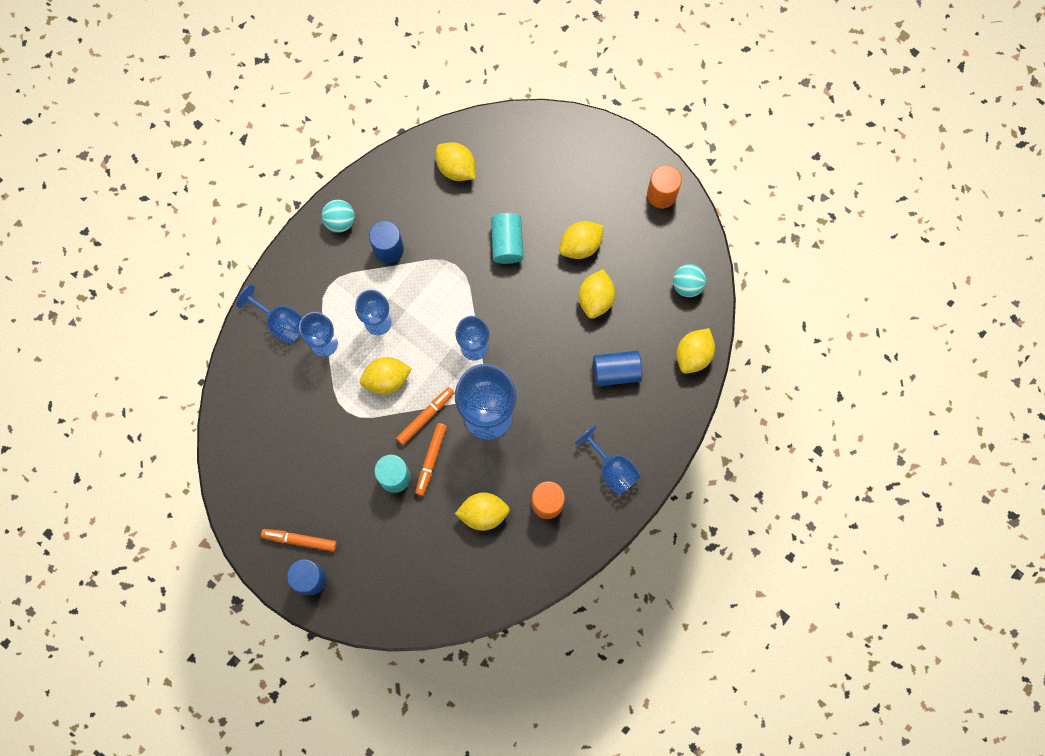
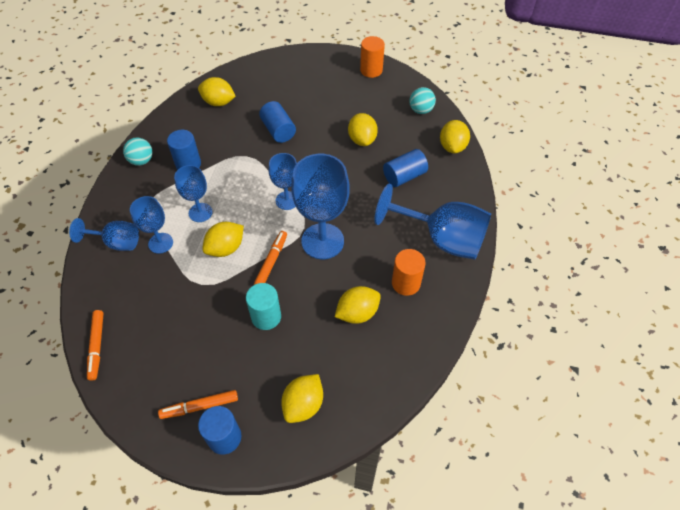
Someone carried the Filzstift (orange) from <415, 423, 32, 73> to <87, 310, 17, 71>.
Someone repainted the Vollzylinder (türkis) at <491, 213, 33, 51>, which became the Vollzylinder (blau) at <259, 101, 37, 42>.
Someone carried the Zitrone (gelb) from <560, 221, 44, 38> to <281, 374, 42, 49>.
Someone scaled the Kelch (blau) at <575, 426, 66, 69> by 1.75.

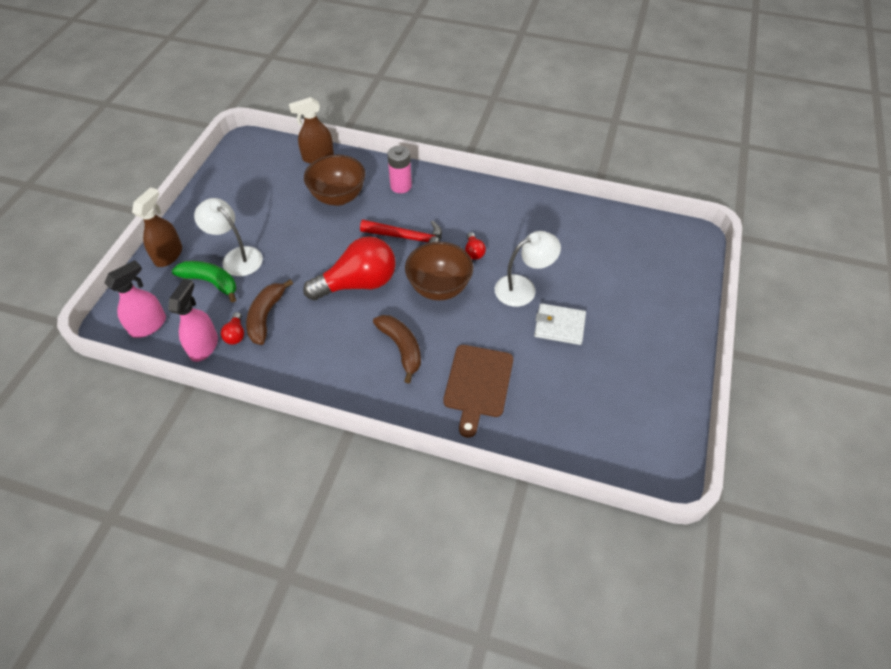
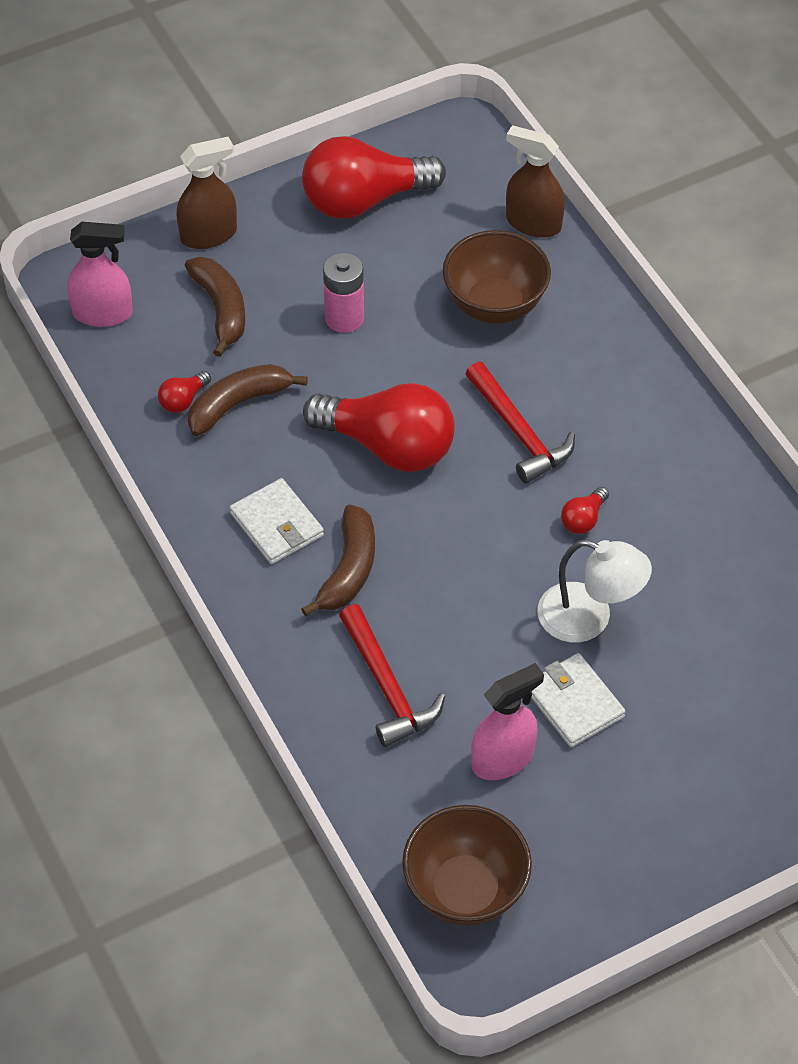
Someone repainted the Banane (grün) at <172, 261, 64, 42>, which became the Banane (braun) at <185, 257, 60, 100>.
Someone put down the Geldbörse (weiß) at <230, 478, 94, 86>.
Someone put down the Glühbirne (rot) at <302, 136, 144, 82>.
Someone carried the Batterie (rosa) from <387, 146, 25, 47> to <323, 253, 41, 80>.
Someone swapped the Schneidebrett (braun) at <443, 345, 70, 92> for the Hammer (rot) at <339, 604, 106, 143>.
Someone carried the Schüssel (braun) from <405, 242, 68, 58> to <402, 805, 130, 121>.
Someone carried the Sprühflasche (rosa) from <168, 279, 50, 83> to <471, 663, 73, 117>.
Someone took away the Lampe (weiß) at <194, 198, 69, 78>.

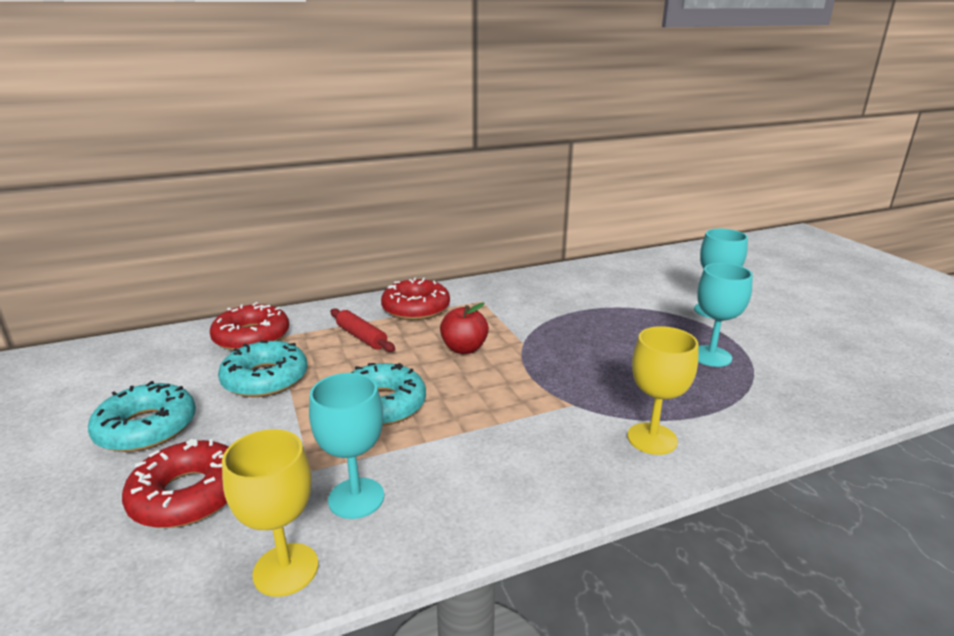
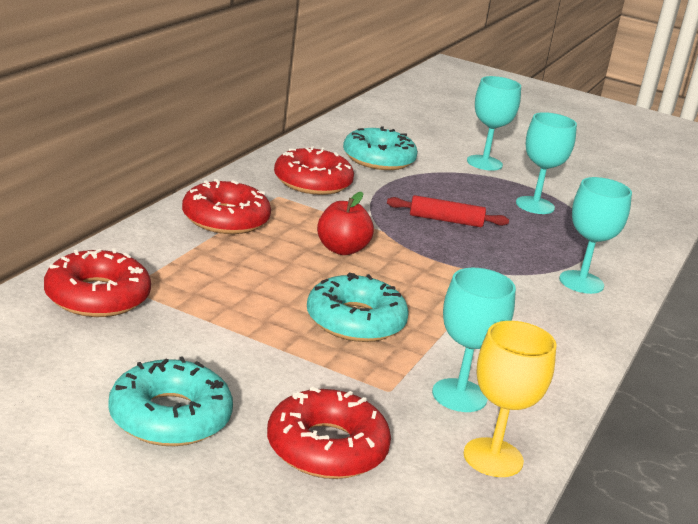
Someone put down the Donut (rot) at <274, 146, 80, 49>.
Someone carried the Donut (türkis) from <218, 340, 89, 57> to <343, 126, 75, 44>.
Someone carried the Nudelholz (rot) from <330, 308, 65, 44> to <387, 195, 122, 32>.
Someone repainted the Kelch (gelb) at <627, 326, 71, 129>, which became the Kelch (türkis) at <559, 177, 73, 117>.

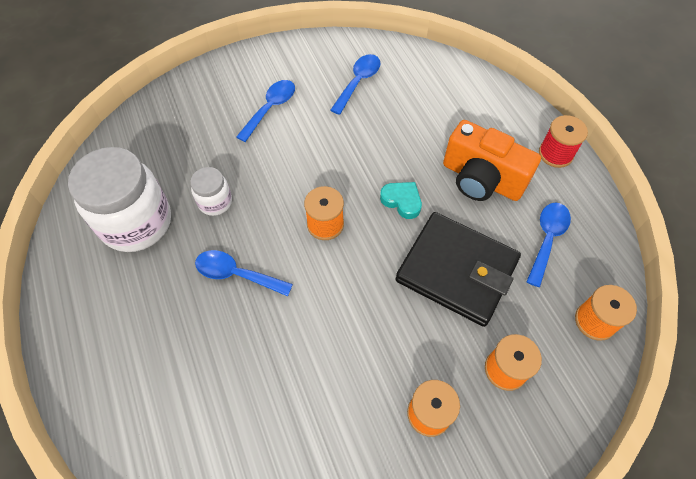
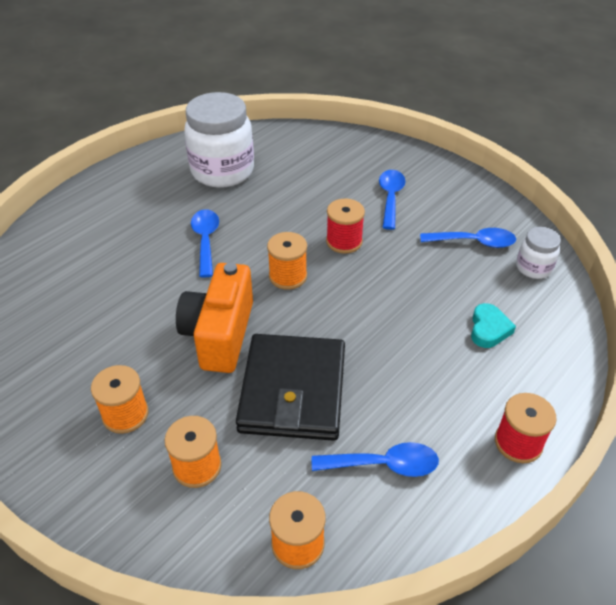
Someone carried the Kamera (orange) from <443, 120, 98, 81> to <176, 263, 77, 110>.
Someone put down the Garnrolle (rot) at <326, 199, 39, 55>.
Someone rotated the Löffel (blau) at <236, 80, 59, 62> by 90 degrees counterclockwise.
Someone carried the Herz (türkis) from <380, 182, 42, 37> to <471, 303, 45, 45>.
Someone carried the Einmachglas (weiß) from <190, 167, 42, 49> to <516, 227, 45, 52>.

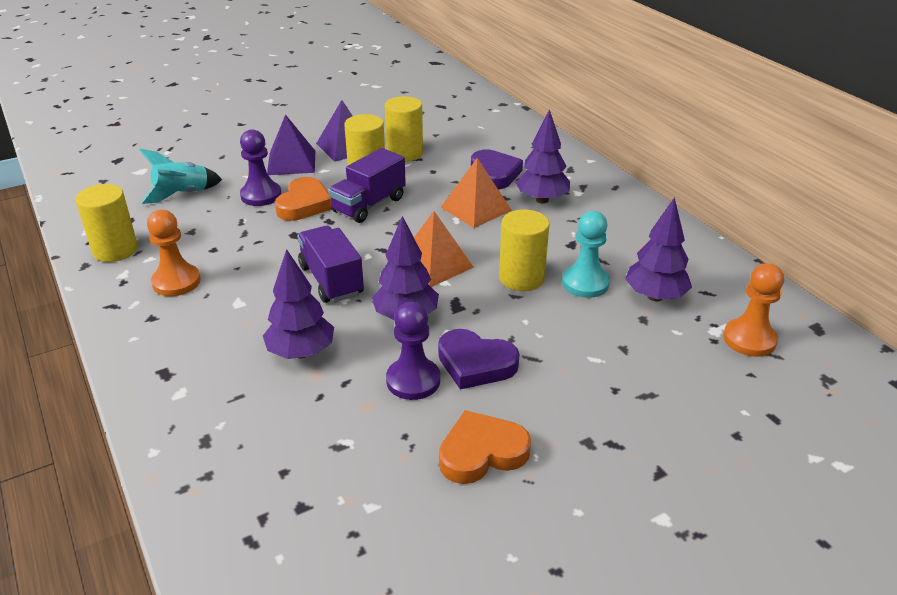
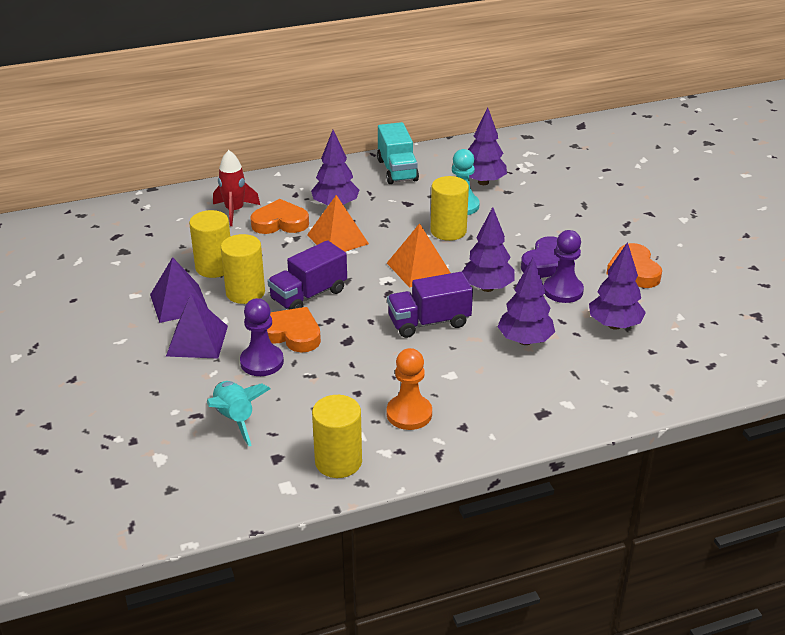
Someone put down the Rakete (rot) at <213, 150, 47, 76>.
Someone repainted the Herz (lila) at <471, 150, 52, 40>, which became the Herz (orange) at <250, 199, 59, 35>.
Someone rotated the Lastwagen (lila) at <328, 148, 78, 75> by 90 degrees clockwise.
Someone put down the Lastwagen (türkis) at <377, 122, 42, 62>.
Someone put down the Baum (lila) at <589, 242, 57, 88>.
Someone took away the Bauer (orange) at <723, 263, 61, 94>.

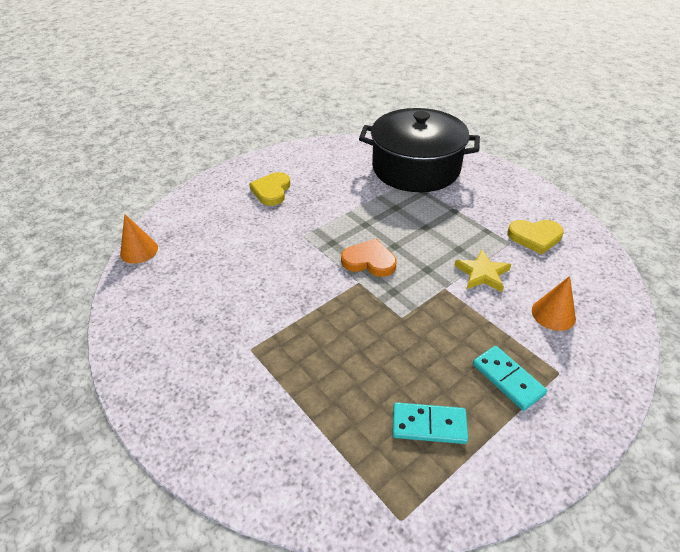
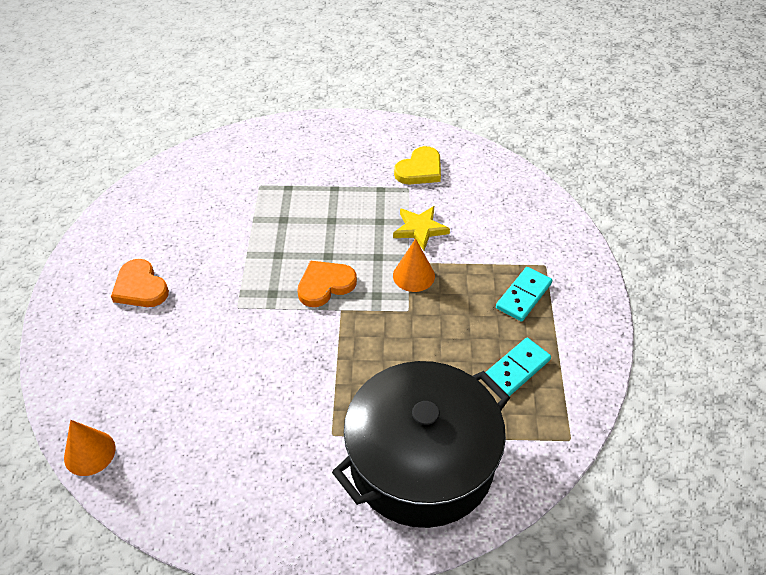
Someone repainted the Herz (gelb) at <249, 172, 41, 34>, which became the Herz (orange) at <111, 259, 58, 48>.
Someone carried the Kochtopf (schwarz) from <359, 108, 121, 84> to <332, 361, 178, 167>.
Someone carried the Kegel (orange) from <532, 276, 44, 55> to <393, 238, 42, 54>.
Someone rotated the Dominostein (türkis) at <473, 346, 74, 65> by 60 degrees counterclockwise.

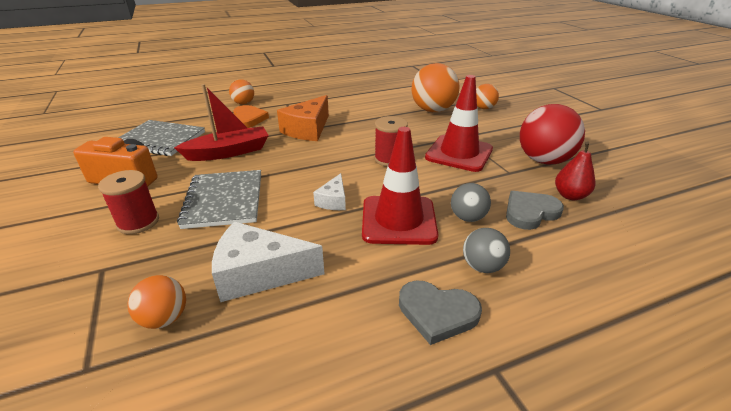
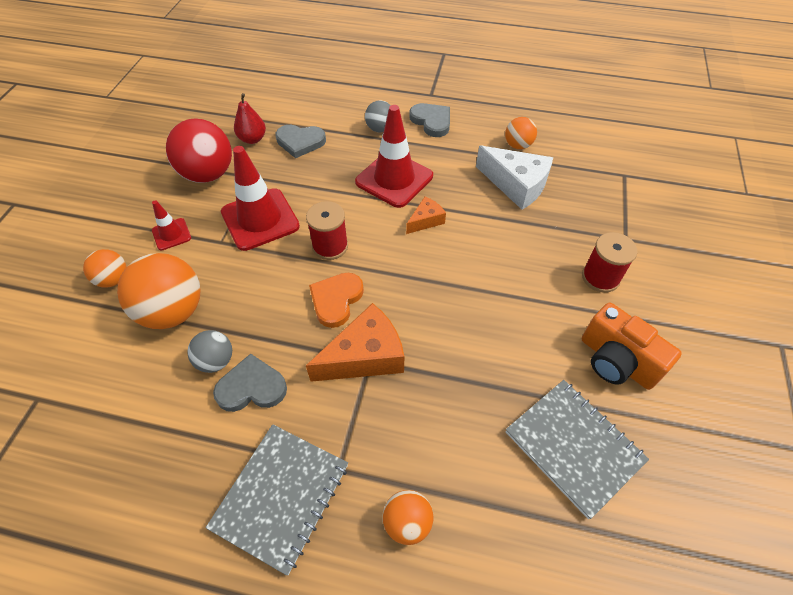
Someone put down the Leitkegel (rot) at <152, 200, 39, 50>.
Someone carried the Ball (grau) from <451, 183, 40, 39> to <187, 330, 45, 43>.
Someone carried the Notizbuch (grau) from <177, 170, 84, 59> to <205, 424, 143, 152>.
Someone put down the Herz (grau) at <213, 354, 74, 58>.
Someone carried the Herz (orange) from <233, 105, 36, 23> to <309, 273, 55, 55>.
Someone repainted the Käse (weiß) at <313, 173, 33, 37>, which became the Käse (orange) at <406, 197, 40, 37>.
Someone carried the Ball (orange) from <128, 275, 58, 54> to <505, 117, 32, 32>.
Someone took away the Boot (rot) at <174, 84, 95, 77>.

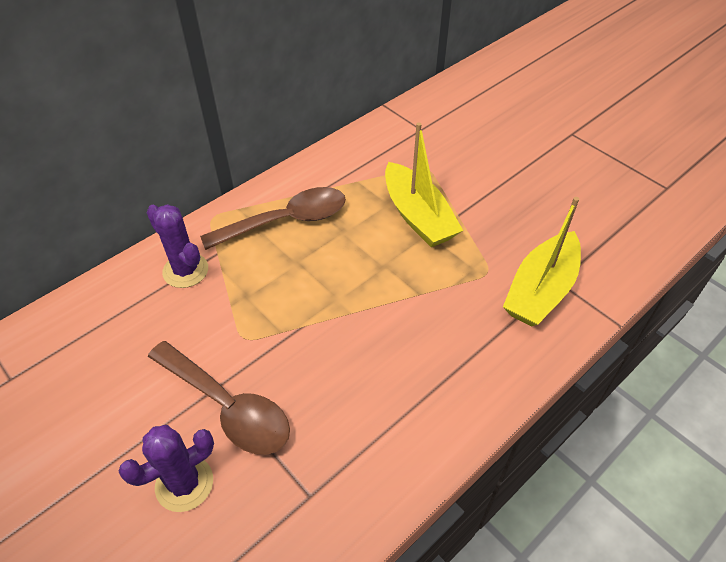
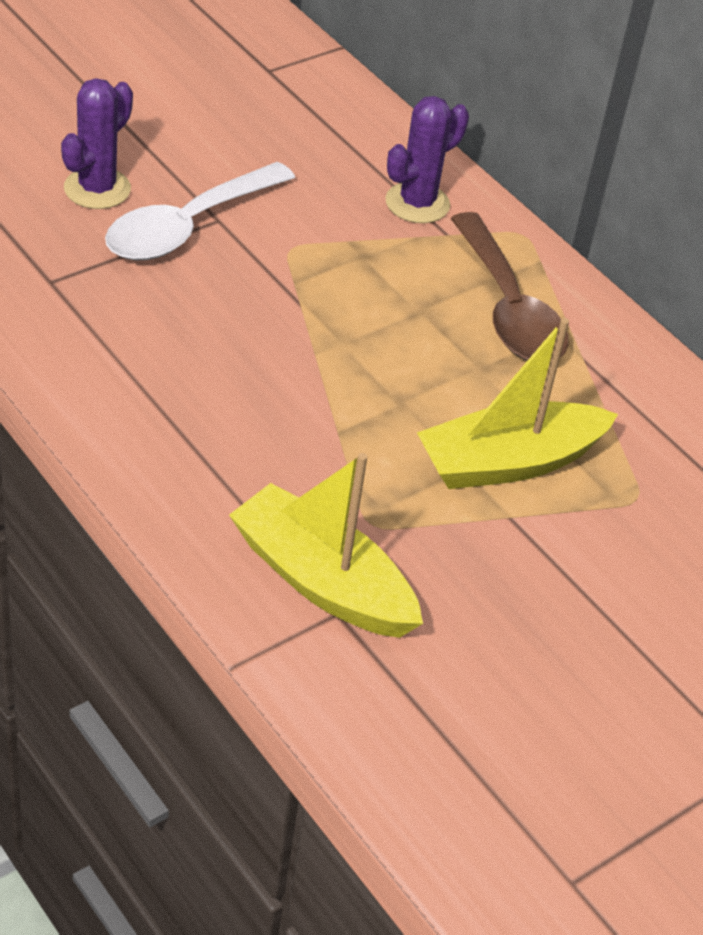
Someone rotated the Kaktus (lila) at <118, 425, 96, 87> by 60 degrees clockwise.
Someone repainted the Löffel (braun) at <148, 341, 142, 114>, which became the Löffel (weiß) at <105, 162, 190, 98>.

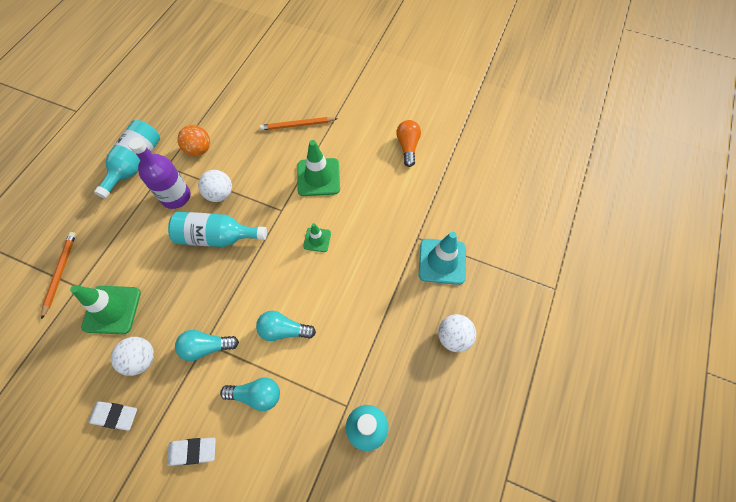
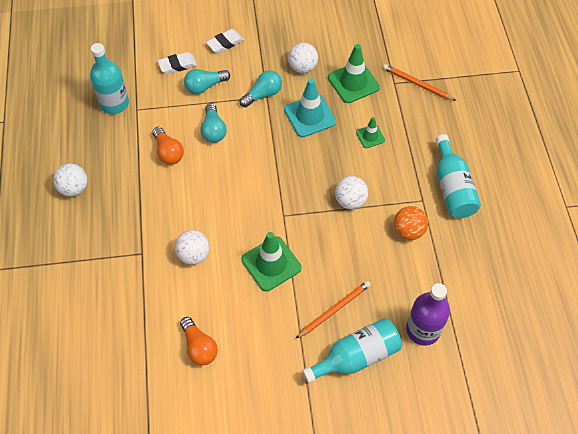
Someone put down the Glühbirne (orange) at <153, 127, 31, 38>.
Someone carried the Radiergummi (weiß) from <88, 401, 49, 30> to <158, 52, 39, 22>.
Someone put down the Ball (weiß) at <175, 230, 35, 35>.
Someone rotated the Glühbirne (türkis) at <256, 311, 60, 30> by 105 degrees clockwise.
Someone carried the Leitkegel (türkis) from <419, 232, 47, 53> to <284, 78, 52, 59>.
Someone carried the Flasche (türkis) from <168, 212, 99, 35> to <302, 318, 100, 65>.
Someone carried the Leitkegel (grün) from <303, 223, 28, 29> to <356, 117, 29, 31>.
Someone rotated the Bleistift (orange) at <41, 232, 35, 87> by 150 degrees clockwise.
Someone carried the Flasche (lila) from <128, 137, 63, 72> to <406, 283, 44, 63>.

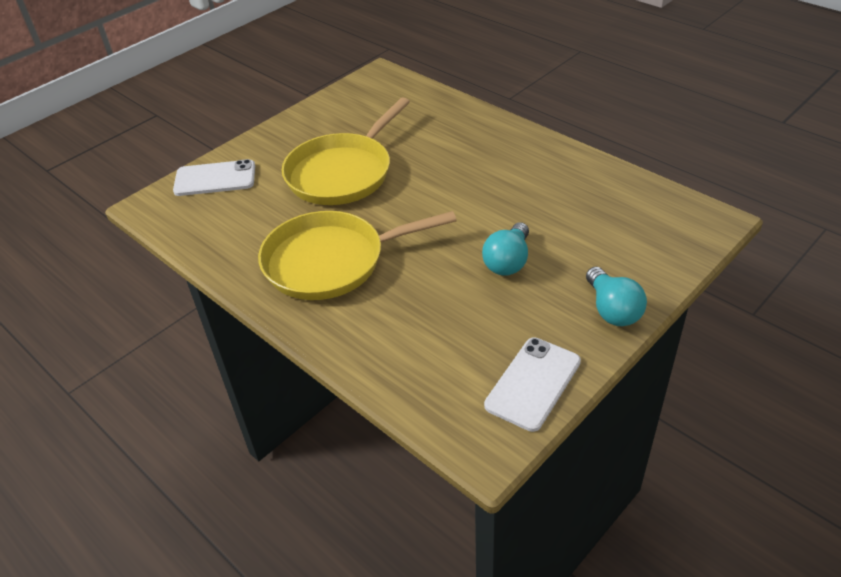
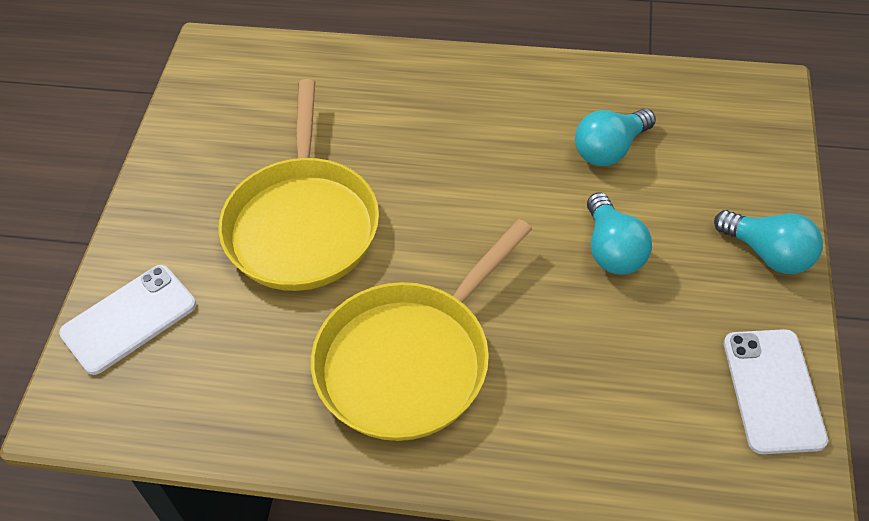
Someone put down the Glühbirne (türkis) at <575, 108, 81, 58>.

